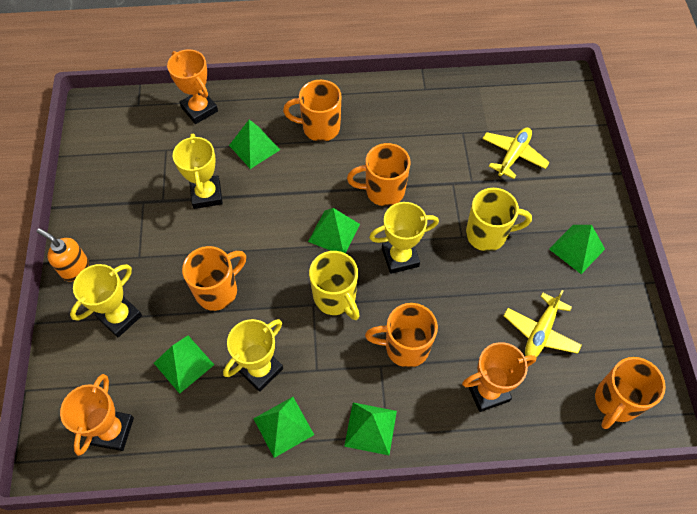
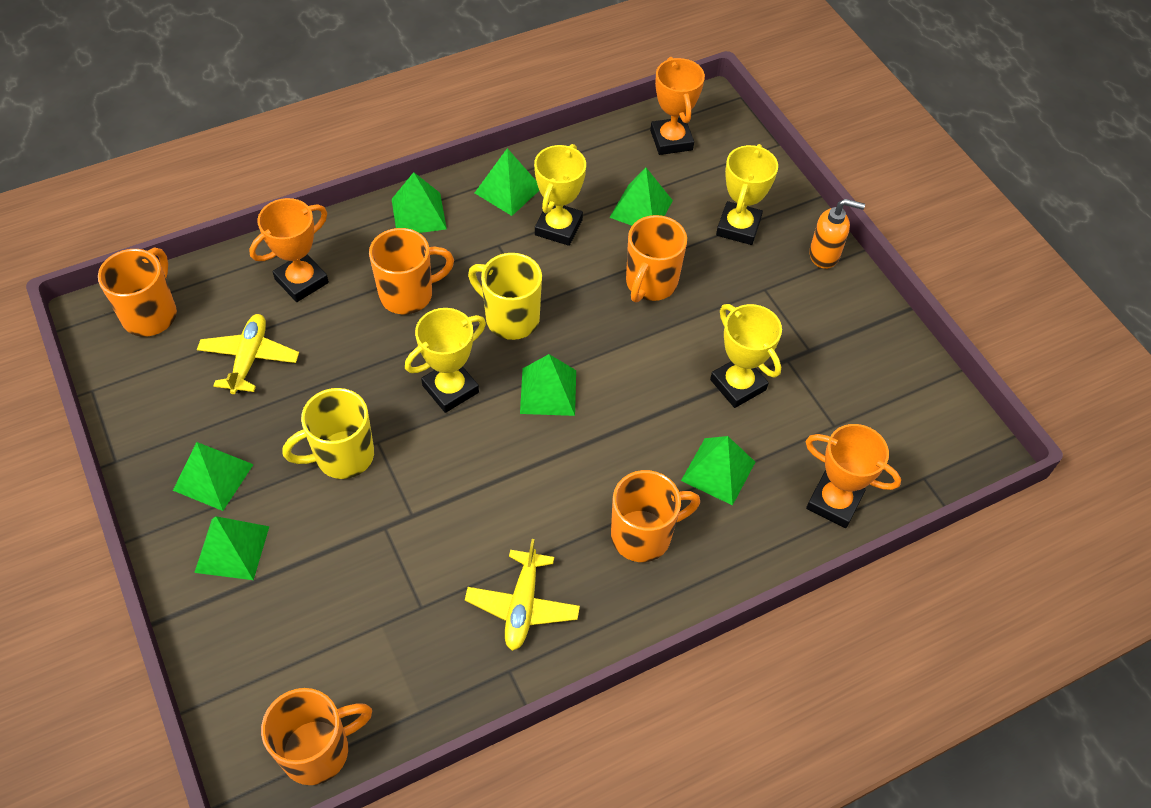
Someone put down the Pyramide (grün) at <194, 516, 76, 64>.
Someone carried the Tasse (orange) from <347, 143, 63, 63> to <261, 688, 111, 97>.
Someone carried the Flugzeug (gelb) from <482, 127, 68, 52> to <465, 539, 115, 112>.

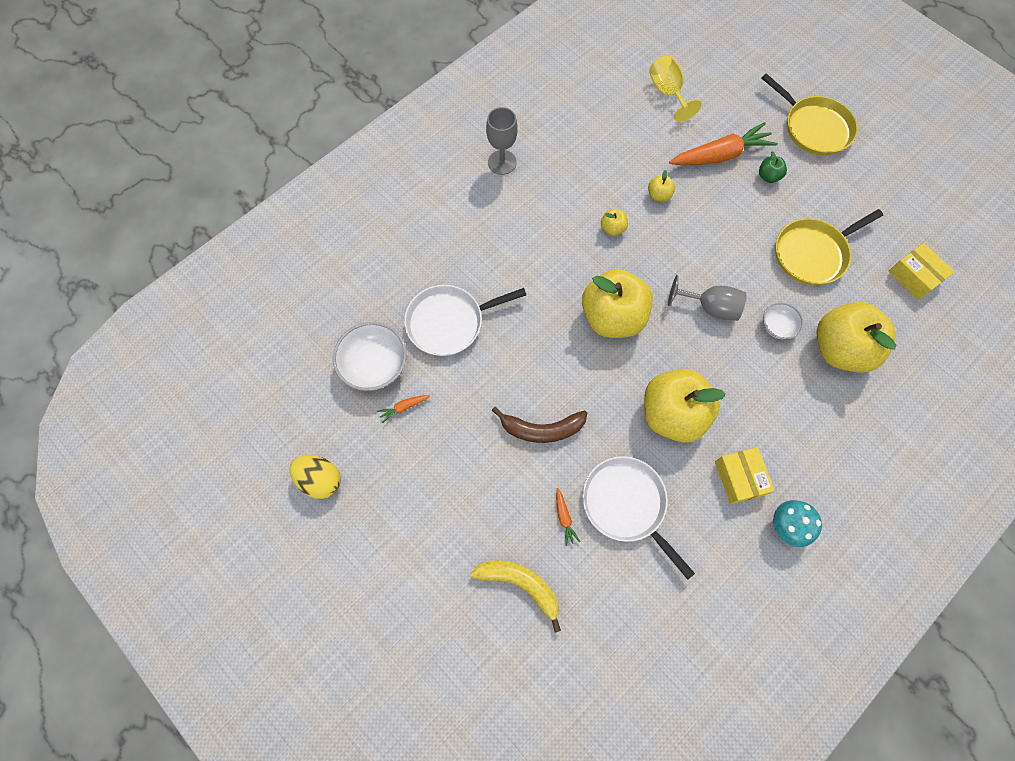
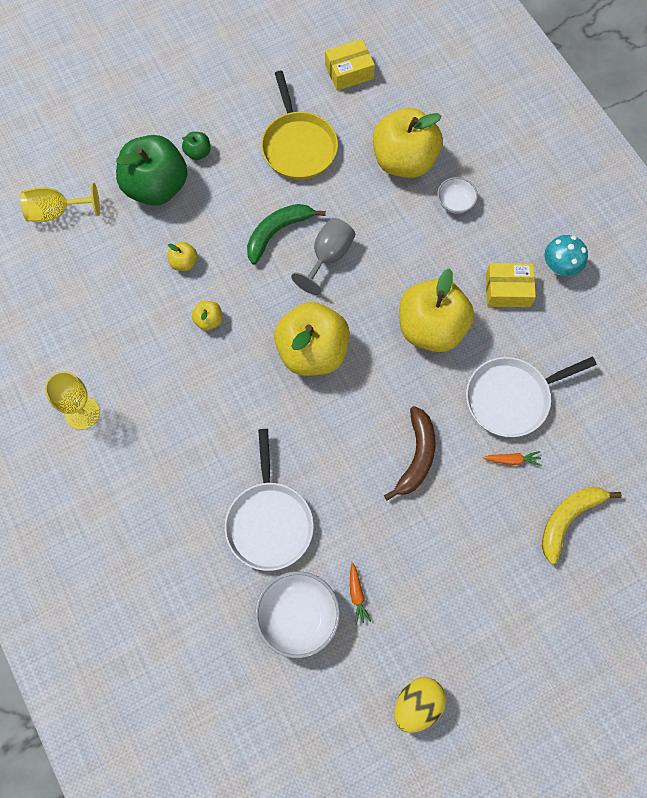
Someone repainted the Kelch (grau) at <486, 107, 32, 68>, which became the Kelch (gelb) at <45, 371, 55, 59>.
Someone swapped the Karotte (orange) at <669, 122, 109, 43> for the Apfel (grün) at <116, 135, 72, 71>.
Someone put down the Banane (grün) at <247, 204, 79, 61>.
Someone carried the Schüssel (weiß) from <763, 303, 40, 36> to <437, 177, 41, 37>.
Someone took away the Pfanne (gelb) at <761, 73, 97, 83>.

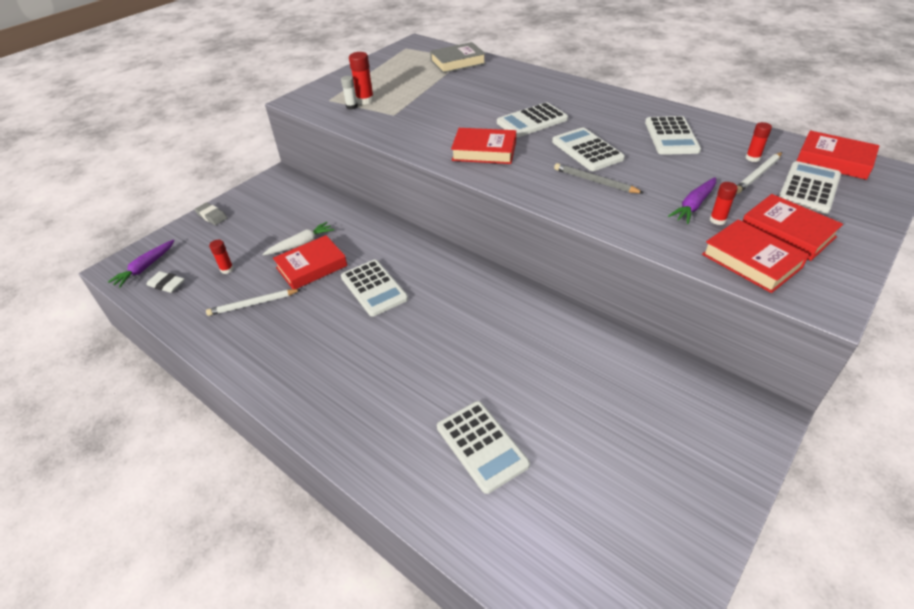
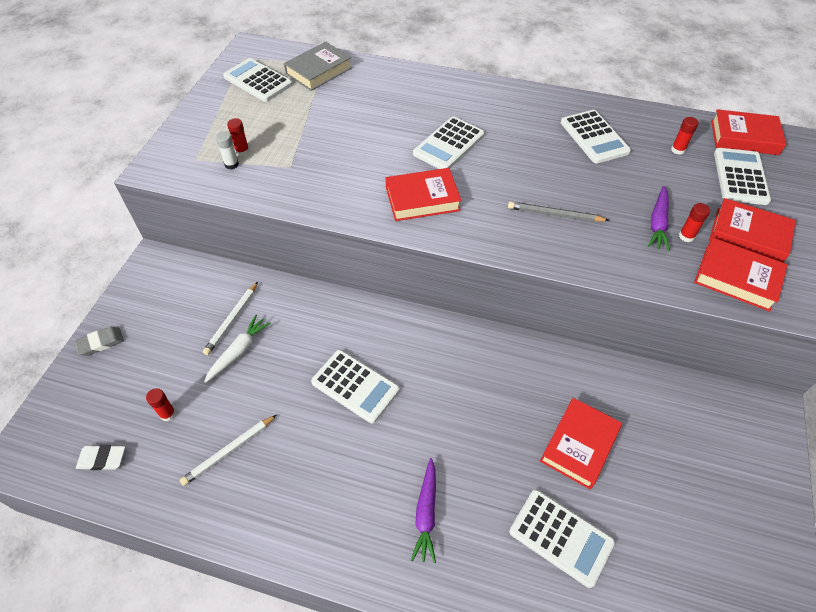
Someone rotated the Radiergummi (grau) at <194, 202, 34, 23> by 45 degrees counterclockwise.
Someone carried the Bleistift (weiß) from <736, 152, 46, 42> to <203, 282, 55, 73>.
Someone carried the Taschenrechner (weiß) from <552, 127, 73, 44> to <223, 58, 69, 44>.
Someone scaled the Klebestift (rot) at <349, 52, 25, 53> by 0.64.
Someone carried the Karotte (lila) from <108, 240, 67, 48> to <411, 458, 25, 105>.
Someone carried the Buch (rot) from <273, 235, 74, 54> to <540, 398, 82, 91>.

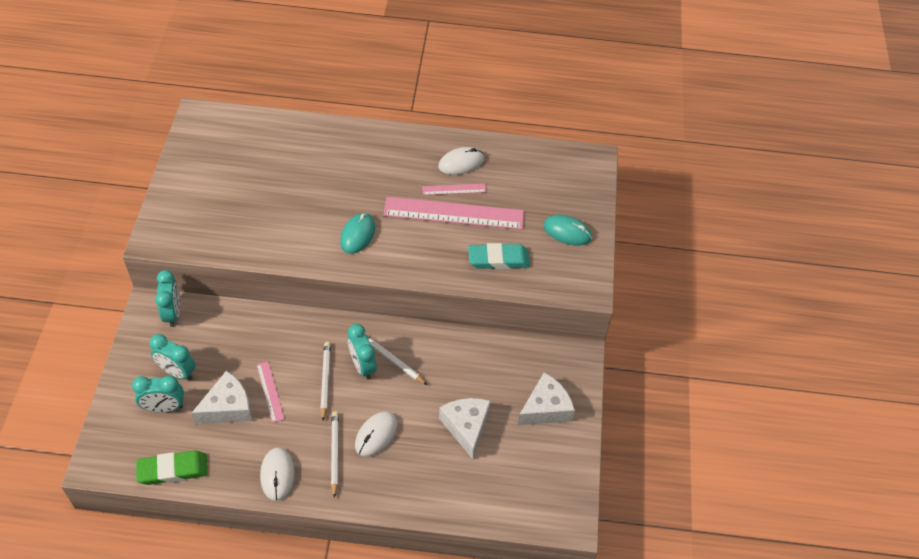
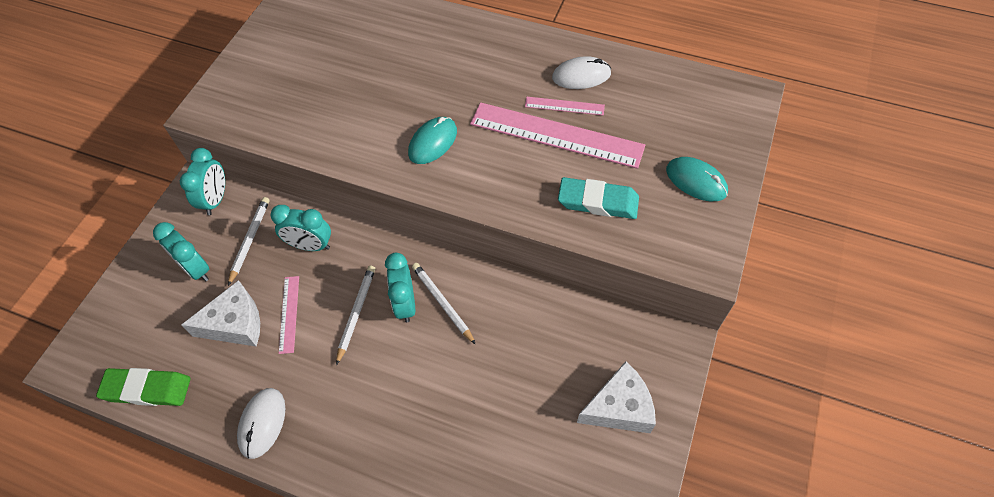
Someone carried the Bleistift (weiß) from <331, 411, 8, 87> to <228, 197, 41, 89>.
Someone carried the Wecker (türkis) from <132, 375, 52, 38> to <270, 205, 61, 46>.
Someone took away the Computermaus (weiß) at <355, 411, 43, 46>.
Someone took away the Käse (weiß) at <439, 398, 52, 61>.

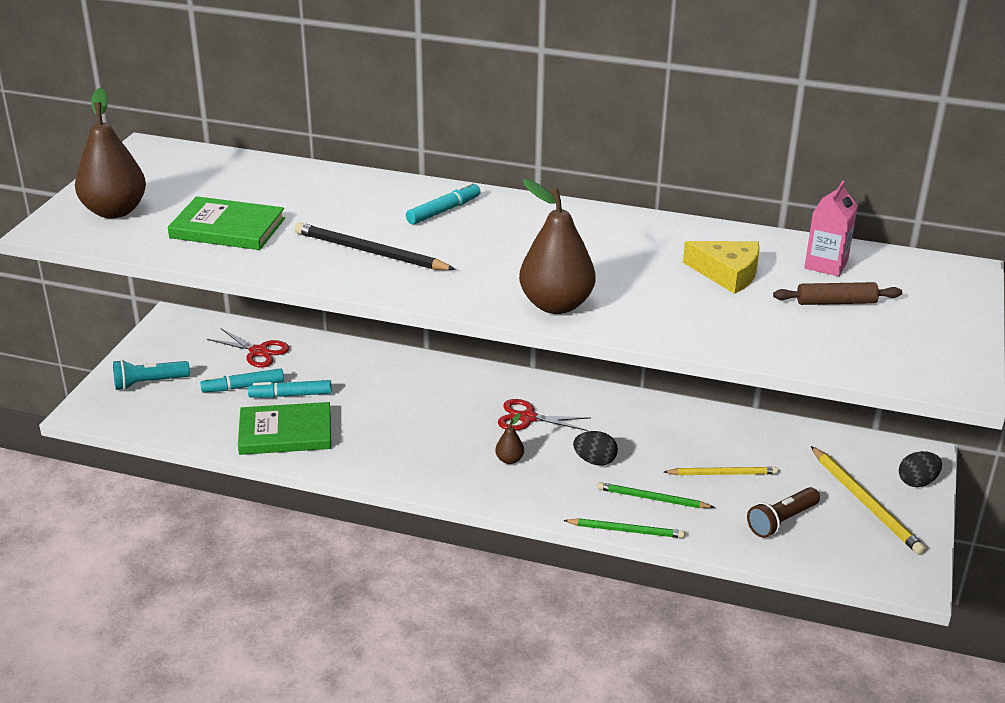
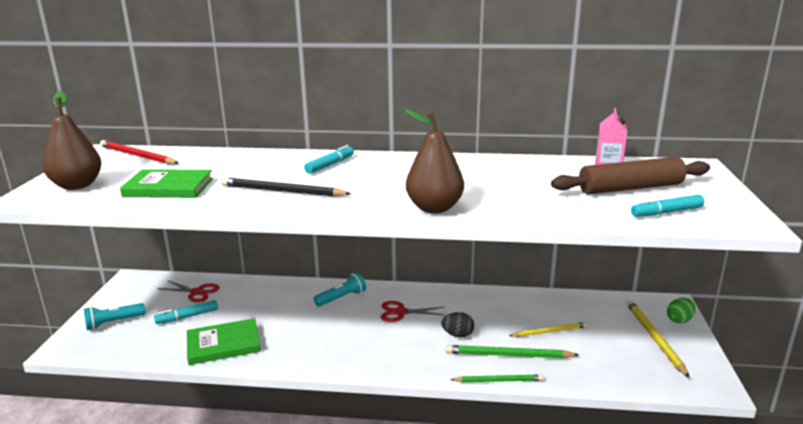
Someone put down the Bleistift (rot) at <100, 140, 78, 24>.
Someone put down the Taschenlampe (türkis) at <314, 272, 52, 35>.
Someone scaled the Bleistift (grün) at <597, 482, 118, 26> by 1.50.
Someone scaled the Nudelholz (braun) at <773, 282, 129, 23> by 1.85.
Someone rotated the Bleistift (gelb) at <811, 446, 115, 109> by 150 degrees counterclockwise.
Someone carried the Filzstift (türkis) from <248, 380, 84, 18> to <631, 195, 73, 22>.
Someone repainted the Ei (schwarz) at <899, 451, 43, 36>, which became the Ei (grün) at <667, 298, 29, 25>.
Someone took away the Birne (braun) at <495, 413, 29, 51>.
Someone took away the Käse (gelb) at <683, 241, 77, 53>.
Someone took away the Taschenlampe (braun) at <747, 487, 73, 51>.

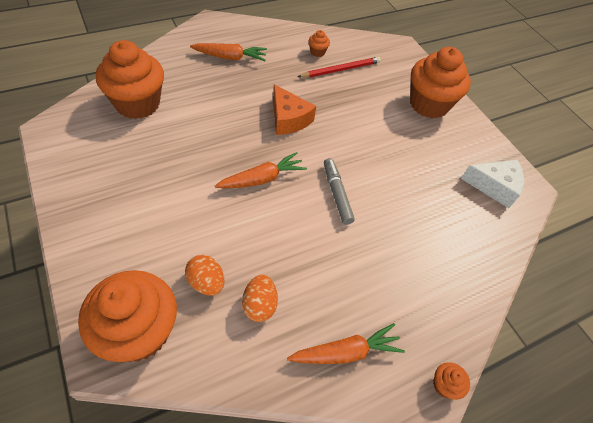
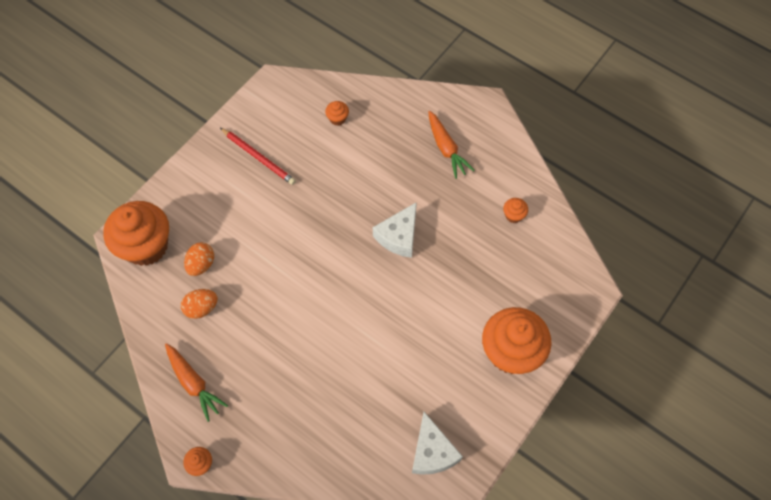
Someone carried the Bleistift (rot) from <298, 57, 83, 21> to <220, 128, 76, 57>.
Someone scaled the Muffin (orange) at <96, 40, 68, 79> by 0.40.
Someone repainted the Käse (orange) at <273, 84, 43, 51>, which became the Käse (weiß) at <373, 202, 44, 56>.
Someone took away the Karotte (orange) at <215, 152, 92, 37>.
Someone took away the Filzstift (grau) at <324, 158, 31, 67>.

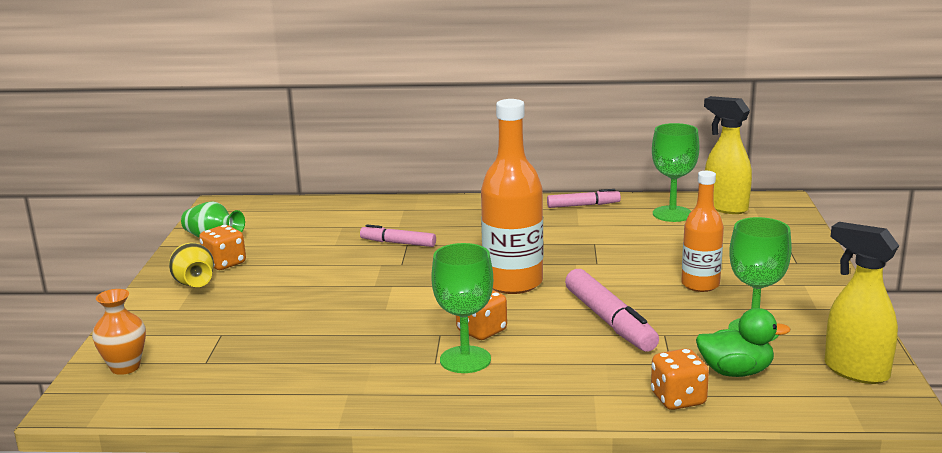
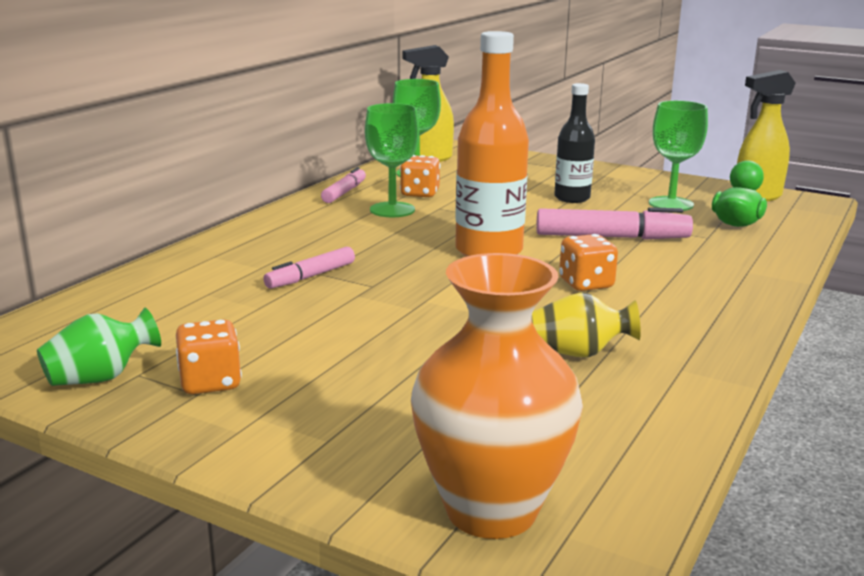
Someone carried the Kelch (grün) from <431, 243, 62, 130> to <365, 103, 54, 114>.
Someone carried the Spielwürfel (orange) from <651, 348, 58, 62> to <400, 155, 41, 42>.
Someone scaled the Vase (orange) at <92, 289, 54, 86> by 1.87.
Someone carried the Vase (gelb) from <169, 243, 45, 44> to <532, 292, 109, 65>.
Someone repainted the Flasche (orange) at <681, 171, 43, 121>, which became the Flasche (schwarz) at <554, 83, 41, 120>.

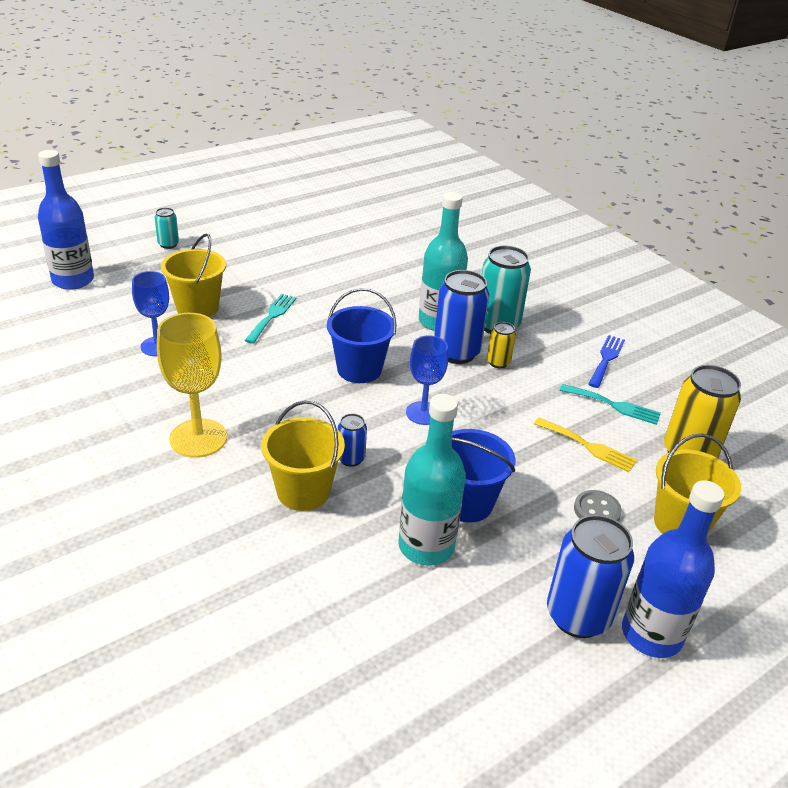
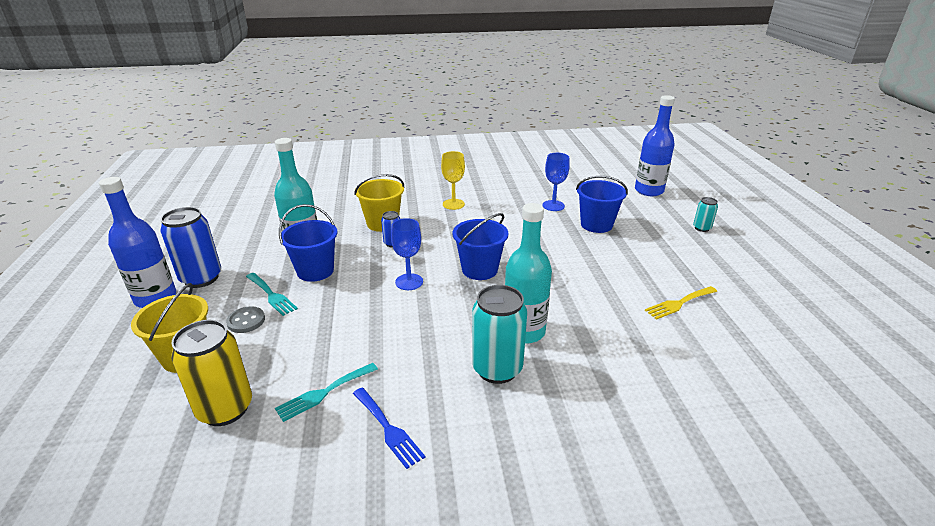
Someone carried the Gabel (türkis) from <245, 294, 52, 50> to <246, 273, 52, 43>.
Someone scaled the Kelch (gelb) at <157, 313, 70, 145> by 0.66.
Someone repainted the Eimer (gelb) at <161, 234, 65, 83>, which became the Eimer (blau) at <576, 176, 52, 57>.
Someone carried the Gabel (gelb) from <534, 418, 103, 54> to <645, 286, 72, 34>.
Someone took away the Dose (blau) at <434, 270, 55, 94>.
Someone took away the Dose (gelb) at <487, 322, 29, 46>.

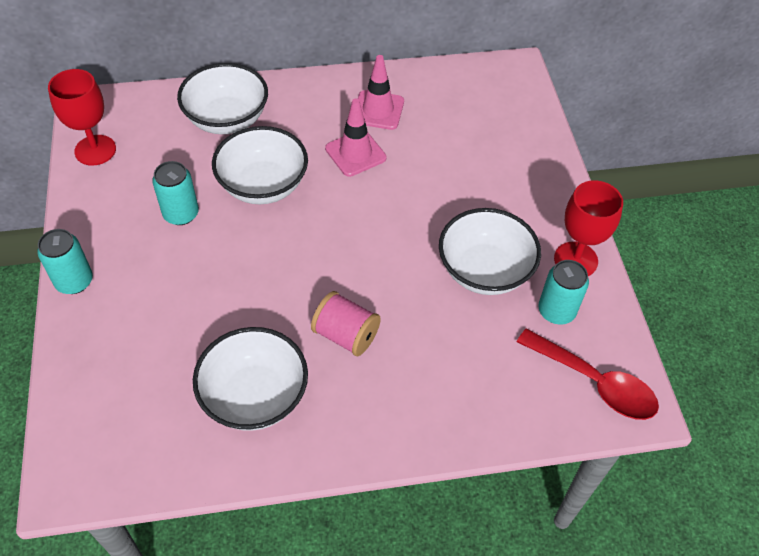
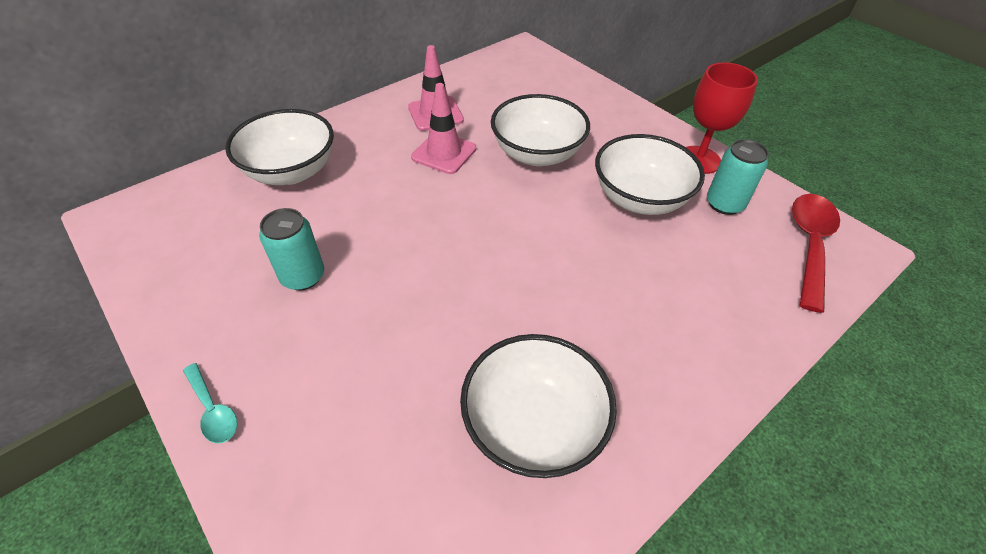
Someone swapped the Dose (türkis) at <37, 229, 56, 65> for the Löffel (türkis) at <183, 363, 54, 80>.
Someone carried the Schüssel (weiß) from <212, 126, 96, 78> to <491, 94, 99, 72>.
Someone rotated the Löffel (rot) at <517, 329, 142, 91> by 75 degrees counterclockwise.
Someone took away the Kelch (rot) at <48, 69, 68, 97>.
Someone took away the Garnrolle (rosa) at <311, 291, 70, 65>.

